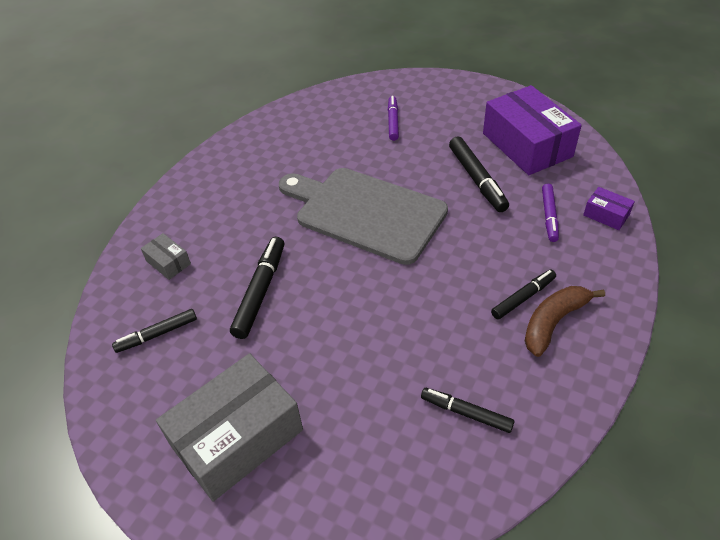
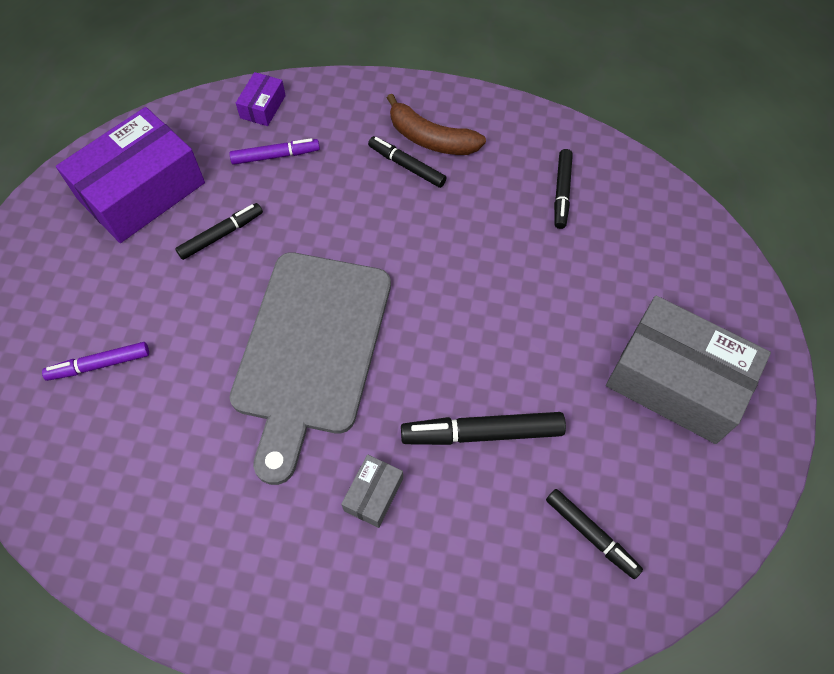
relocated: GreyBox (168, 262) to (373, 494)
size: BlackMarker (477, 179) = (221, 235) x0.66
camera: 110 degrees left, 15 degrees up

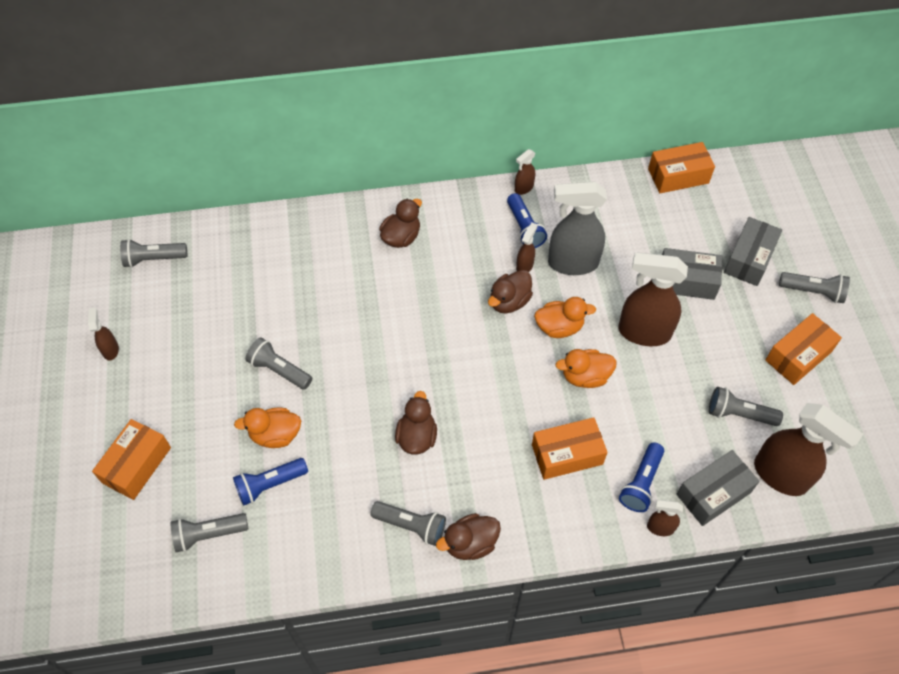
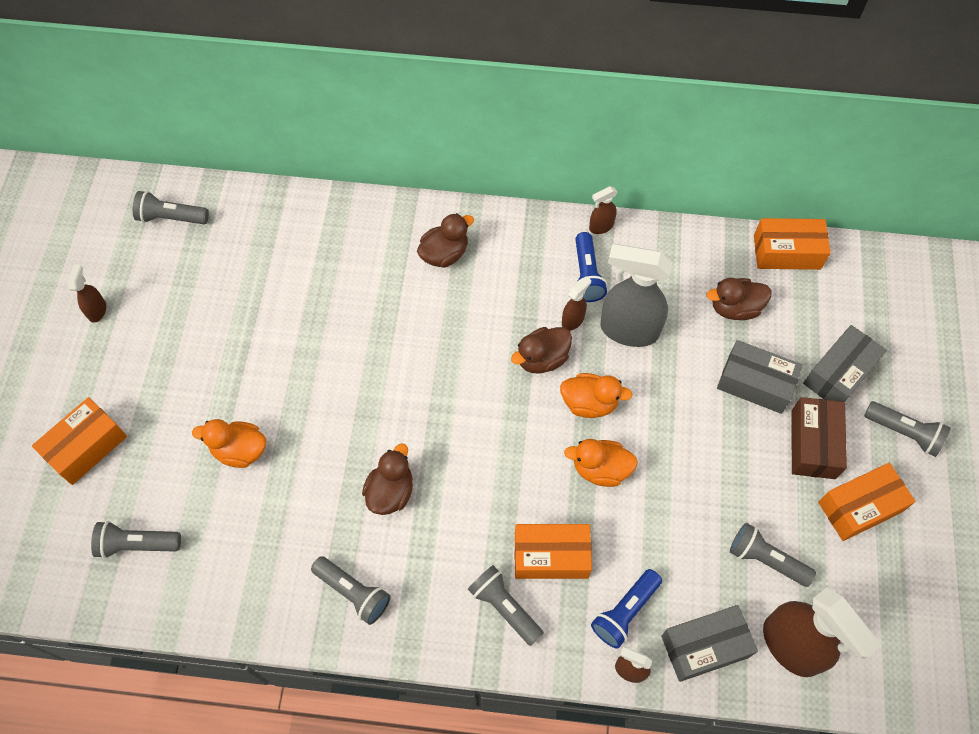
missing: BrownSprayBottle (643, 332); BlueFlashlight (270, 485)
appeared: BrownBox (813, 444)
relocated: GreyFlashlight (279, 370) to (504, 607); BrownDuck (470, 543) to (735, 308)
camera: 15 degrees right, 5 degrees up

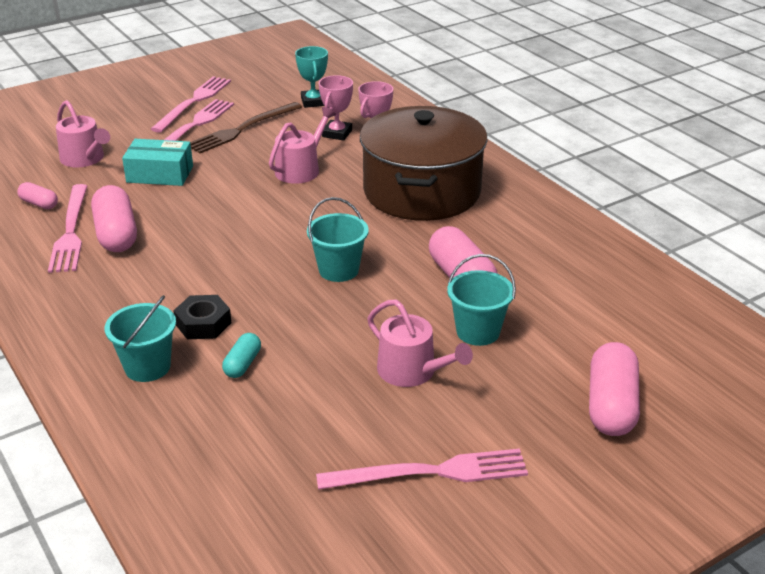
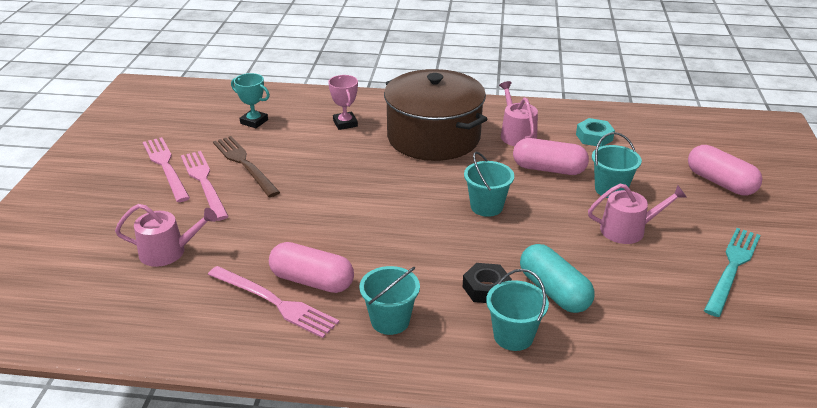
missing: PinkTrophy (337, 133); TurquoiseBox (160, 174); PinkCapsule (39, 204)
appeared: TurquoiseNut (594, 137); TurquoiseBucket (390, 320)
relocated: PinkWateringCan (301, 169) to (516, 134)
colour: PinkFork (430, 472) to TurquoiseFork (732, 268)
spun: BrownFork (242, 129) = (244, 164) 150 degrees clockwise
size: TurquoiseCapsule (242, 364) = (554, 291) x1.89
camera: 50 degrees left, 0 degrees up

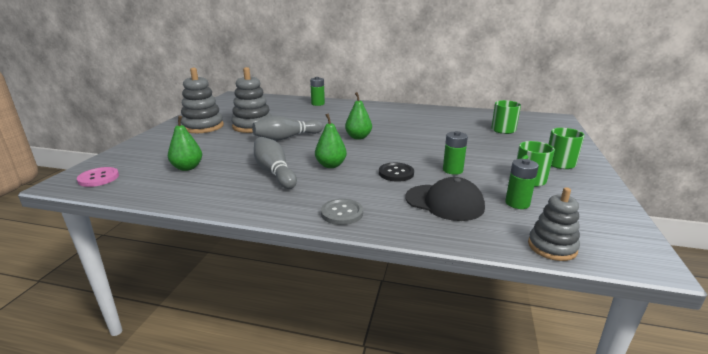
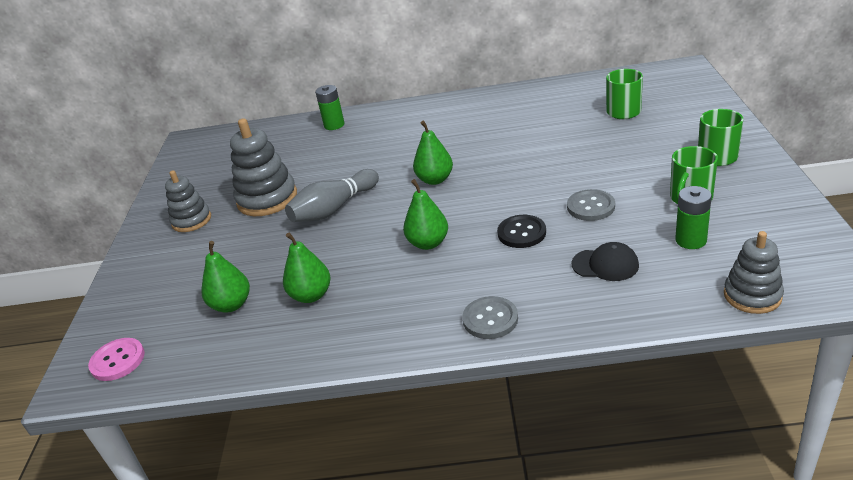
missing: GreyBowlingPin (274, 172)
appeared: GreenPear (311, 295)
exchanged: GreenBattery (452, 170) to GreyButton (590, 207)
size: GreyStackingToy (203, 126) = (191, 220) x0.64; BlackCap (444, 202) = (605, 265) x0.64
camera: 10 degrees left, 10 degrees up

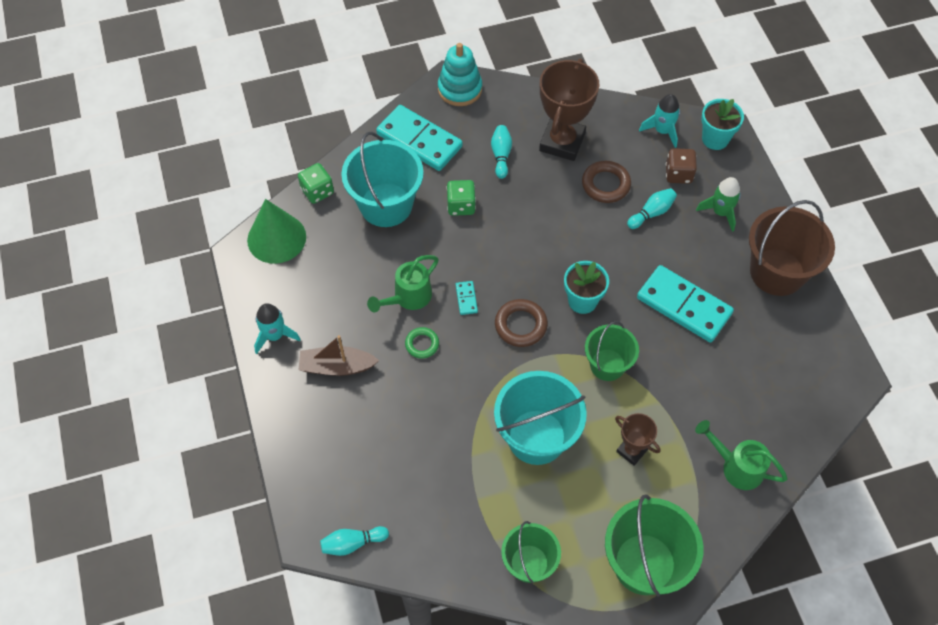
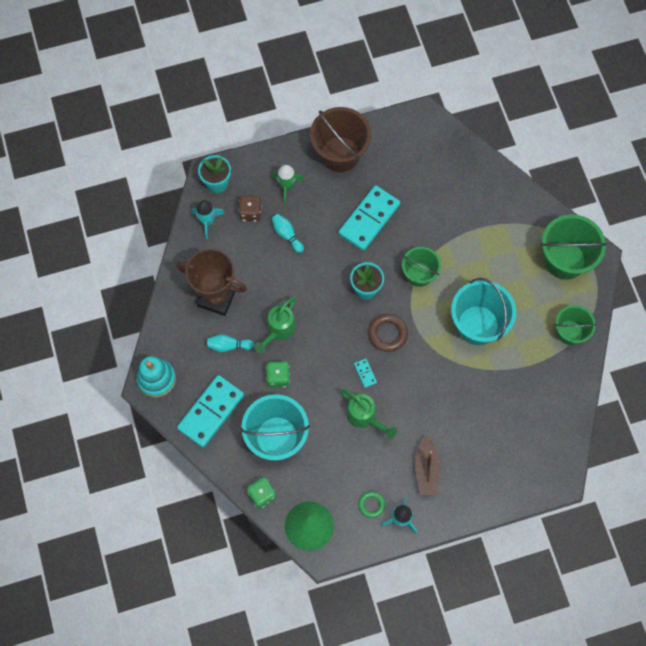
missing: BrownRing (605, 184); BrownTrophy (631, 451); TurquoiseBowlingPin (352, 543)
relocated: GreenRing (422, 344) to (371, 505); GreenWateringCan (737, 467) to (278, 330)
spun: TurquoiseDomino (466, 299) = (365, 373) 75 degrees clockwise
camera: 90 degrees left, 10 degrees up

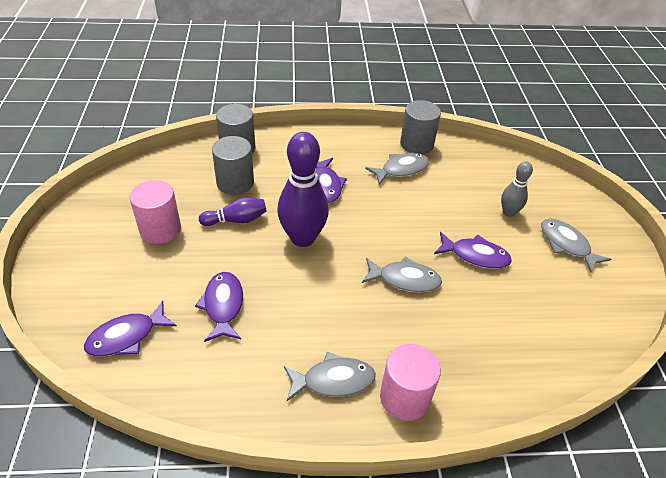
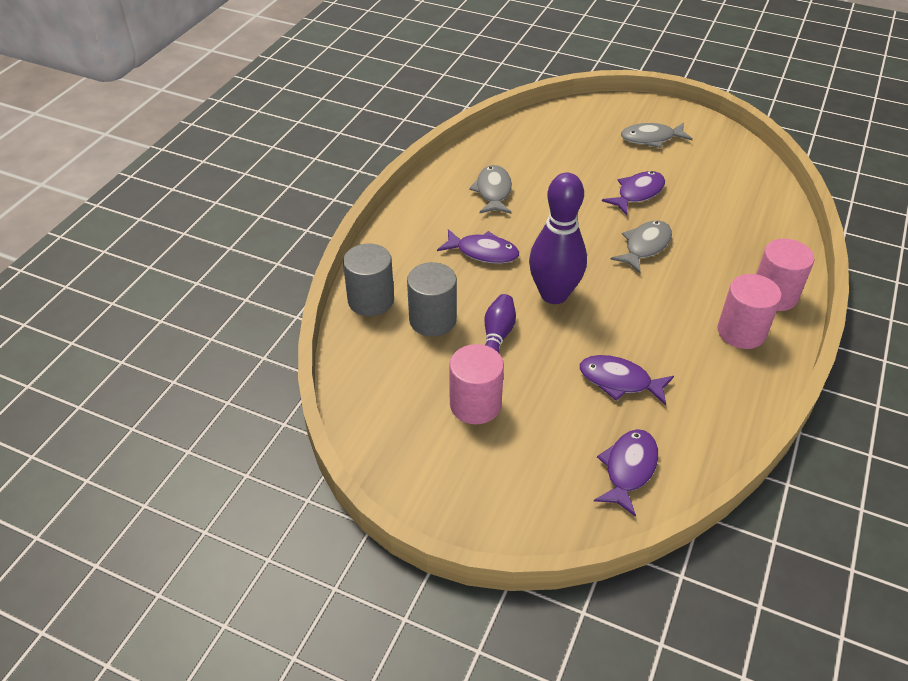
missing: GreyCylinder (416, 144); GreyBowlingPin (508, 212)
exchanged: GreyFish (333, 380) to PinkCylinder (741, 332)
spun: PurpleFish (126, 337) = (628, 469) 150 degrees counterclockwise
camera: 60 degrees left, 0 degrees up

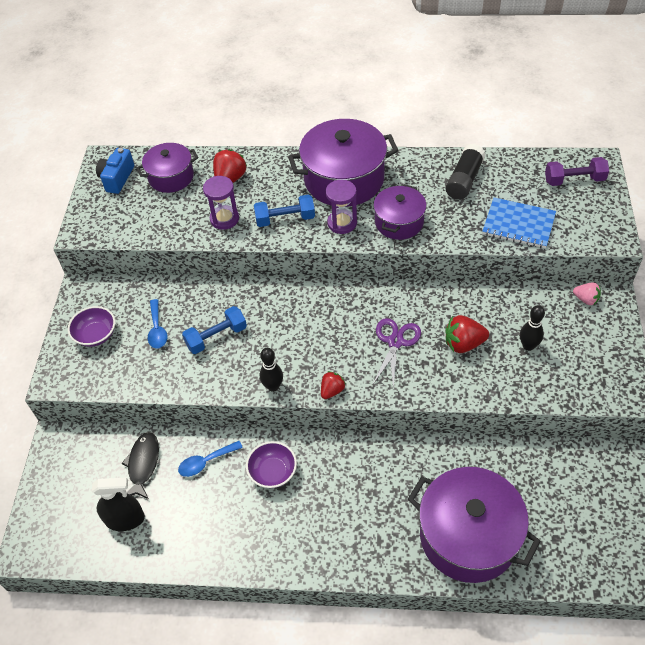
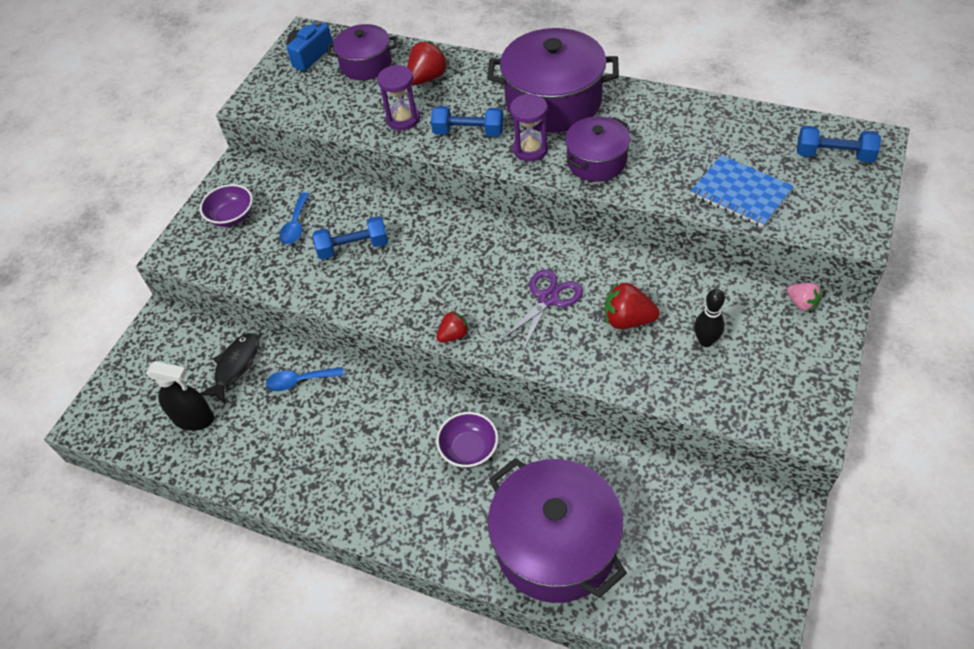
missing: BlackGlueStick (464, 180); BlackBowlingPin (273, 386)
relocated: PurpleBowl (273, 472) to (469, 449)
colour: PurpleDumbbell (574, 180) to BlueDumbbell (834, 155)
camera: 20 degrees right, 0 degrees up

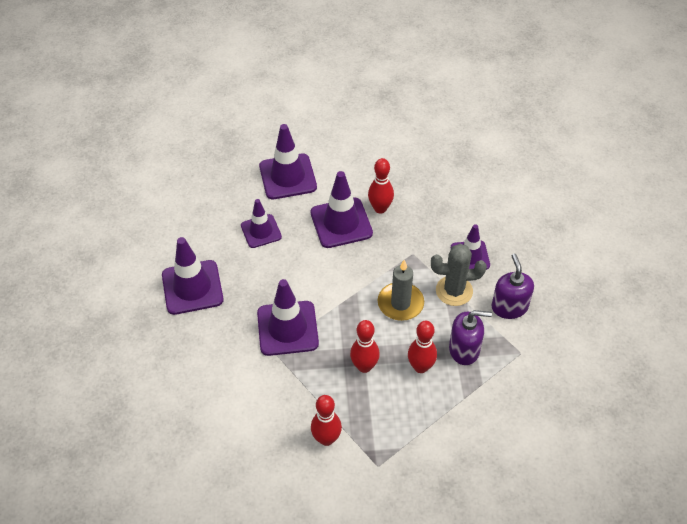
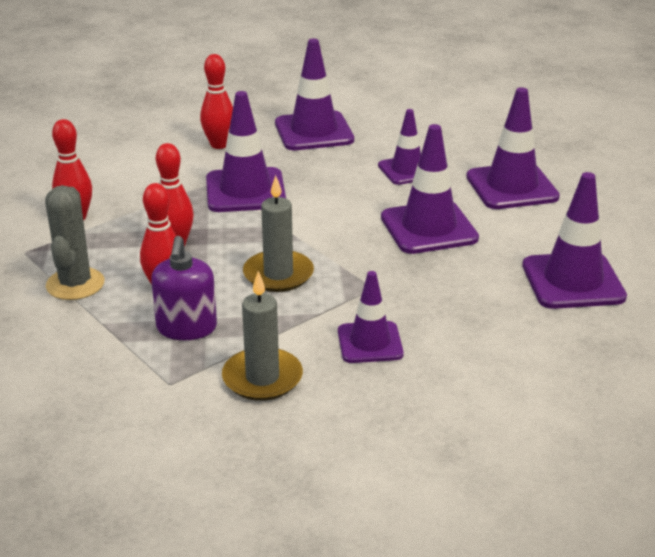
appeared: PurpleTrafficCone (573, 281)
relocated: RedBowlingPin (380, 208) to (219, 145); GreyCactus (454, 291) to (75, 284)
exchanged: PurpleSoapDispenser (509, 307) to GreyCandle (262, 378)
camera: 90 degrees right, 20 degrees down

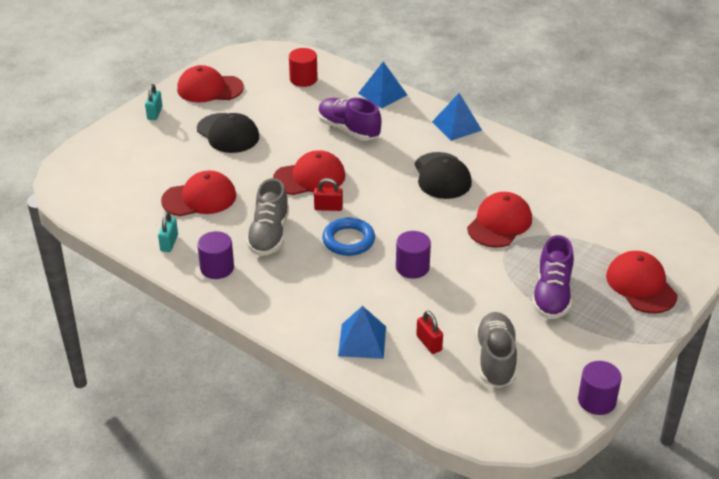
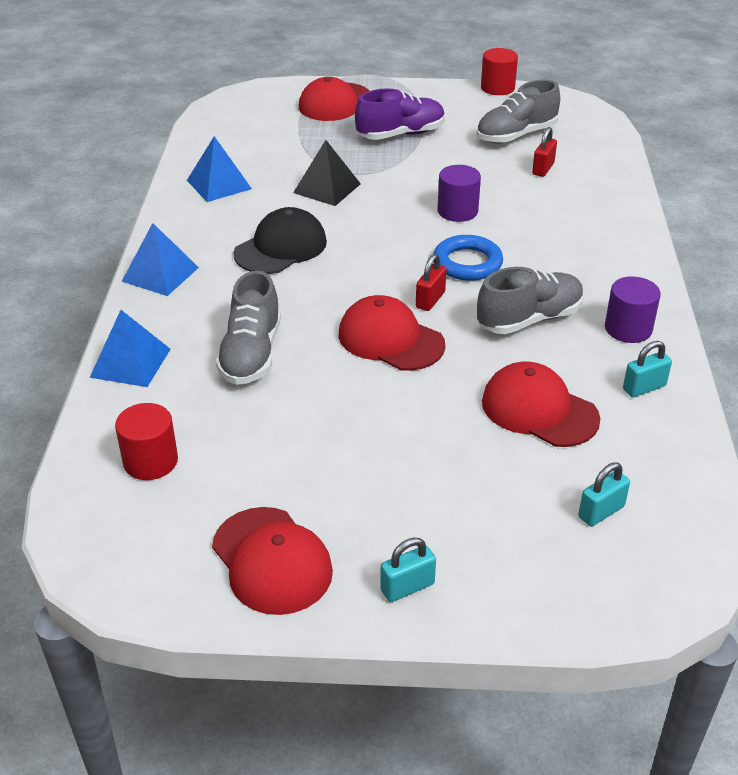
missing: BlackCap (228, 133)
appeared: TurquoisePadlock (601, 512)
relocated: BluePyramid (362, 341) to (219, 184)
exchanged: RedCap (499, 223) to BlackPyramid (327, 188)
colour: PurpleShoe (348, 130) to GreyShoe (251, 354); PurpleCylinder (596, 401) to RedCylinder (497, 88)
spun: RedPadlock (328, 207) = (430, 300) 60 degrees clockwise
camera: 125 degrees left, 0 degrees up

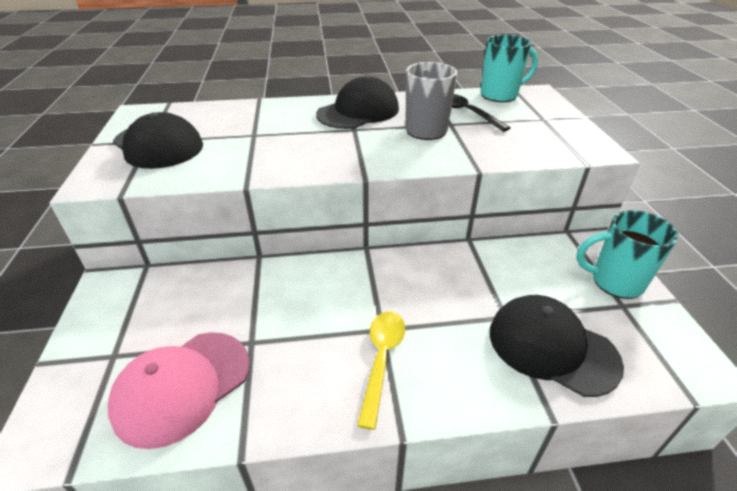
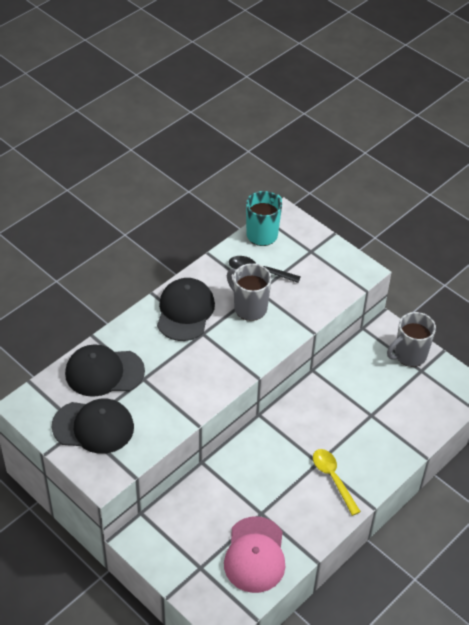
relocated: BlackCap (551, 347) to (104, 372)
colour: TurquoiseMug (615, 282) to GreyMug (409, 355)
camera: 40 degrees left, 10 degrees up

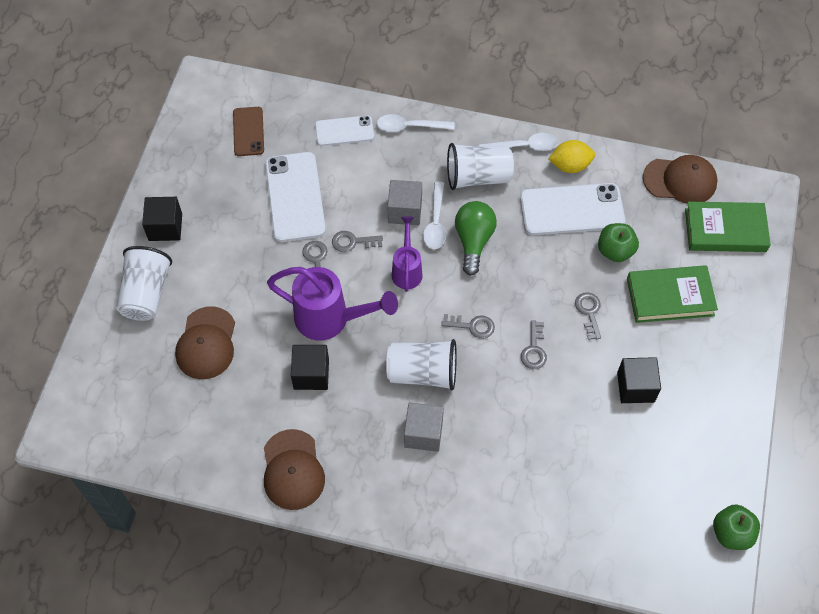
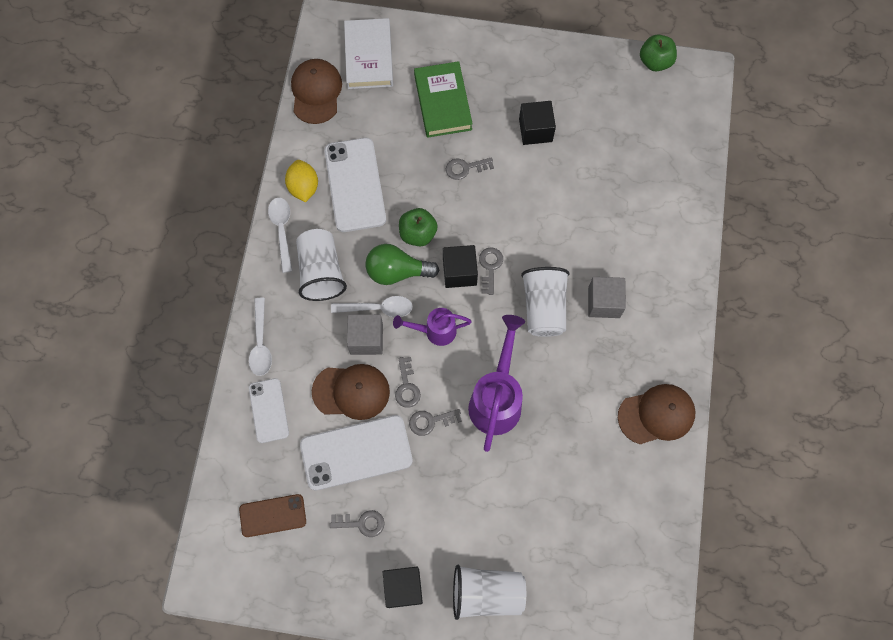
relocated: GreenApple (615, 251) to (418, 234); BrownCap (206, 343) to (351, 392); GreyKey (534, 349) to (362, 523); BlackCube (311, 374) to (459, 272)
colour: GreenBook (725, 230) to WhiteBook (369, 57)
camera: 95 degrees left, 10 degrees up

